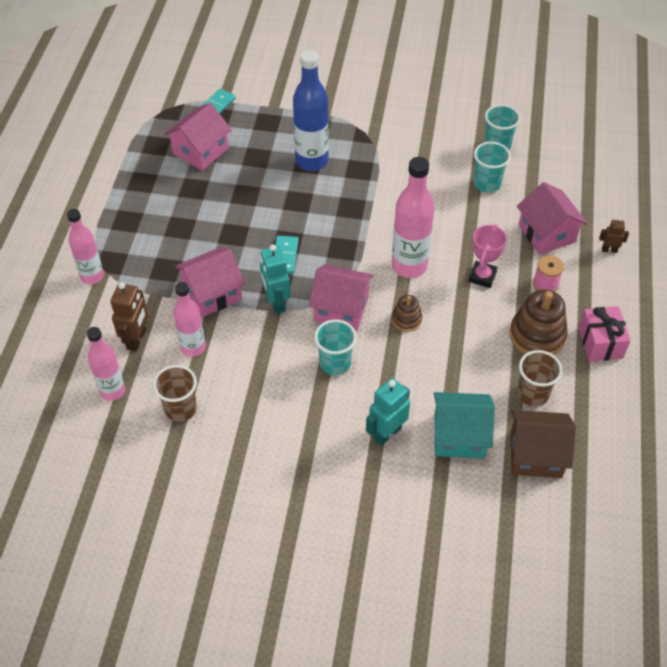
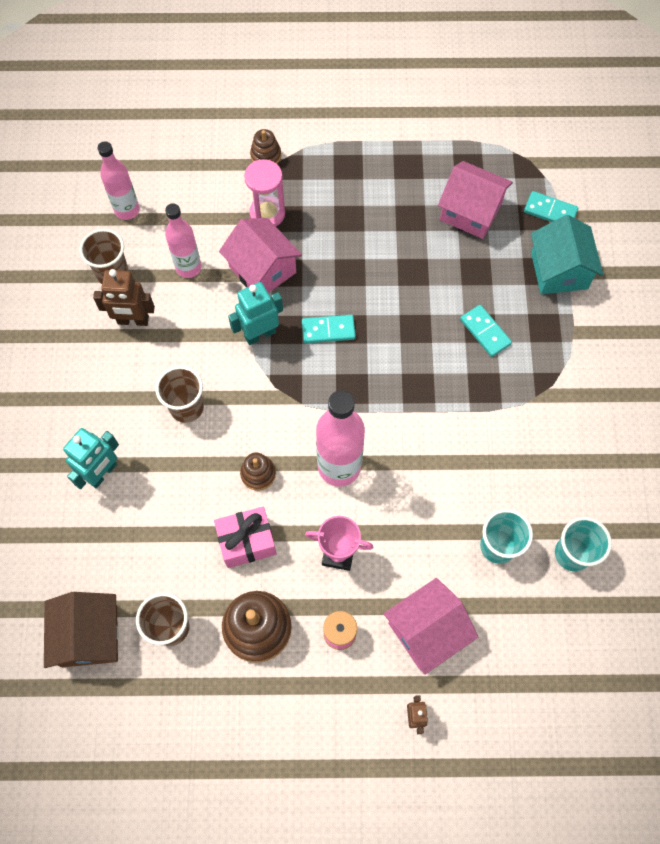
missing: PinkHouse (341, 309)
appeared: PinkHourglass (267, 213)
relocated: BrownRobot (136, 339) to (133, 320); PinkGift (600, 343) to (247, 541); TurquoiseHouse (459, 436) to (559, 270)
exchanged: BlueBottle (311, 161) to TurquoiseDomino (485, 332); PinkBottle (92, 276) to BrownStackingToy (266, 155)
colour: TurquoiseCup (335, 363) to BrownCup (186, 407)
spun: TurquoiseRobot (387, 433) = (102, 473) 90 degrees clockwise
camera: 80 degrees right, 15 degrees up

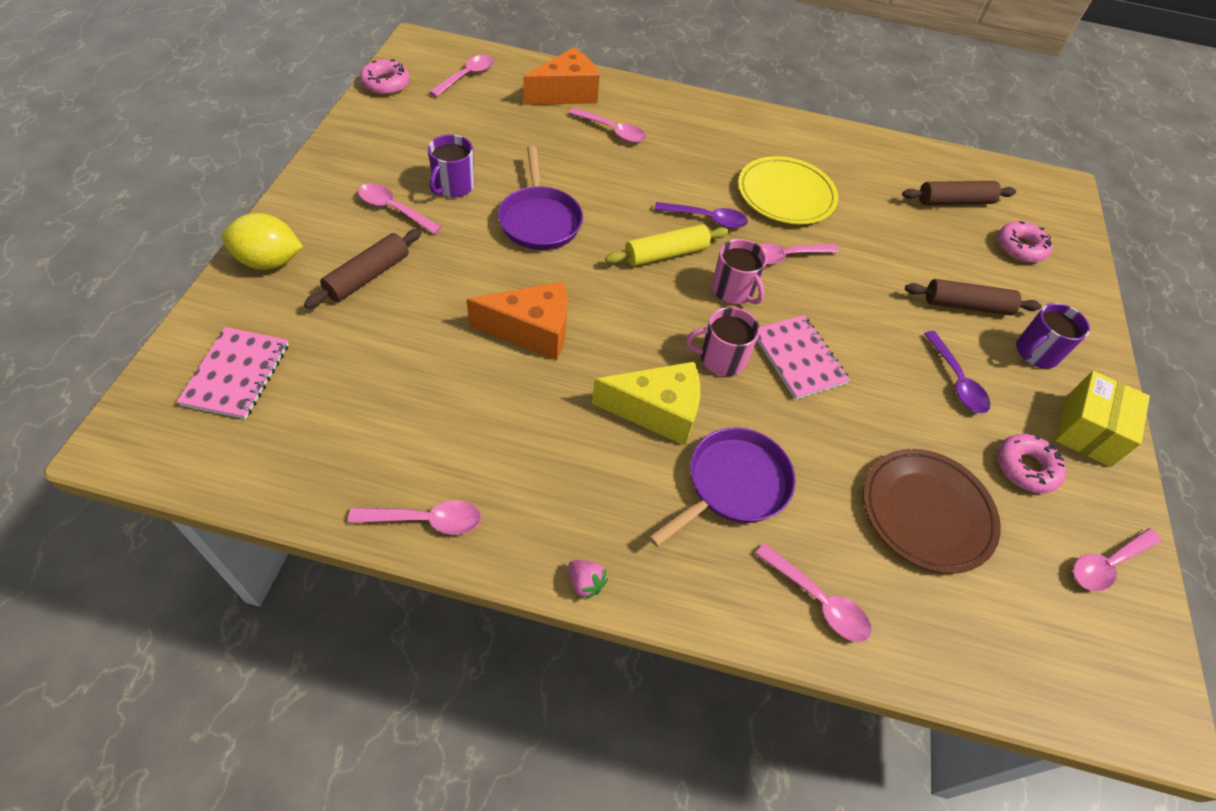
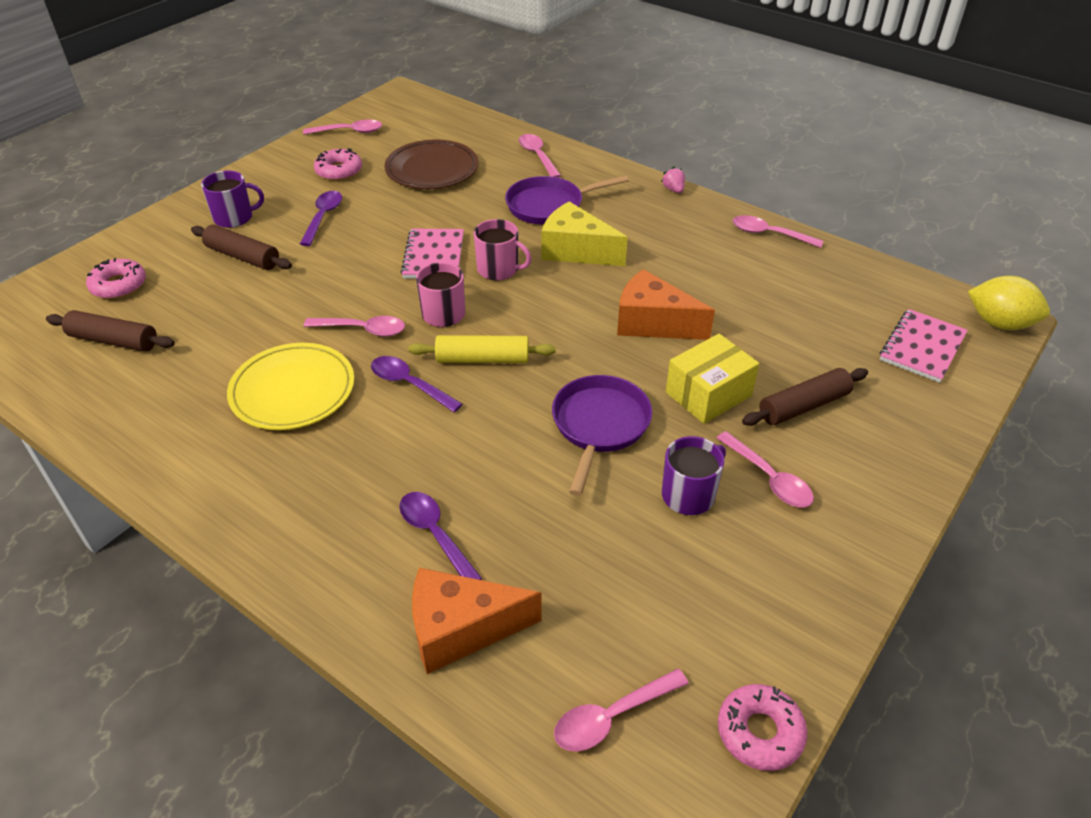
relocated: YellowLemon (269, 261) to (999, 323); YellowBox (1088, 430) to (708, 394)
colour: PinkSpoon (612, 131) to PurpleSpoon (435, 534)
camera: 150 degrees left, 10 degrees down

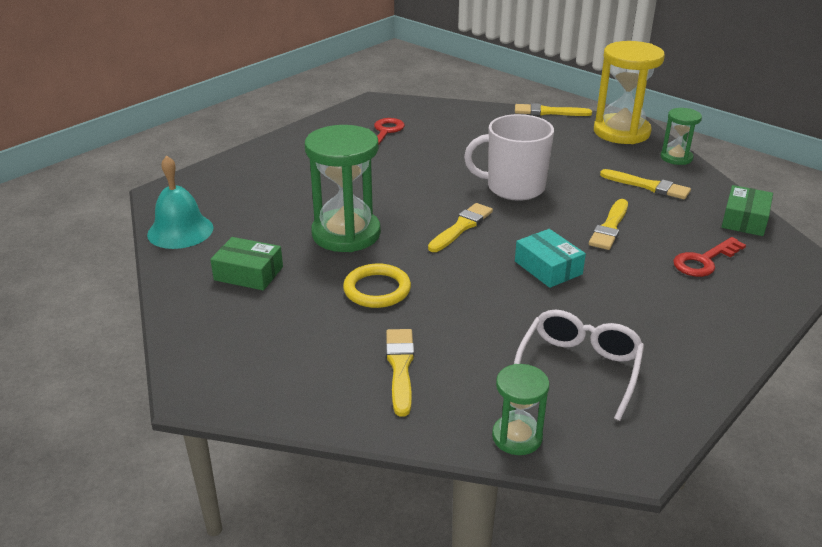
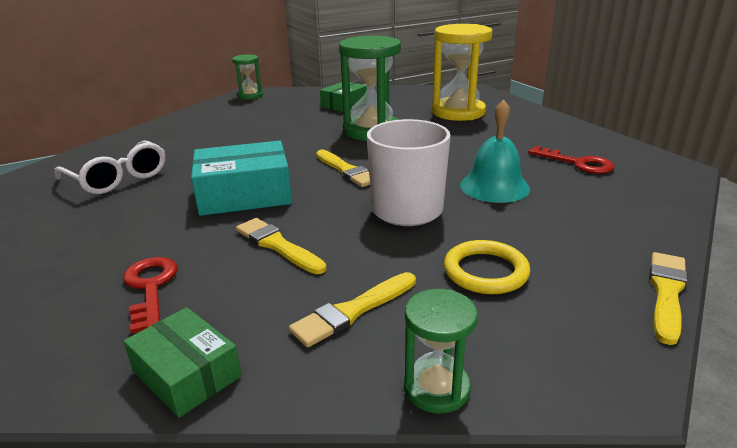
missing: YellowBrush (400, 367)
relocated: YellowHourglass (621, 132) to (458, 112); TurquoiseBell (180, 231) to (494, 186); YellowRing (377, 289) to (485, 271); GreenHourglass (517, 437) to (250, 96)
size: TurquoiseBox (548, 268) = (244, 194) x1.60
camera: 110 degrees right, 5 degrees down

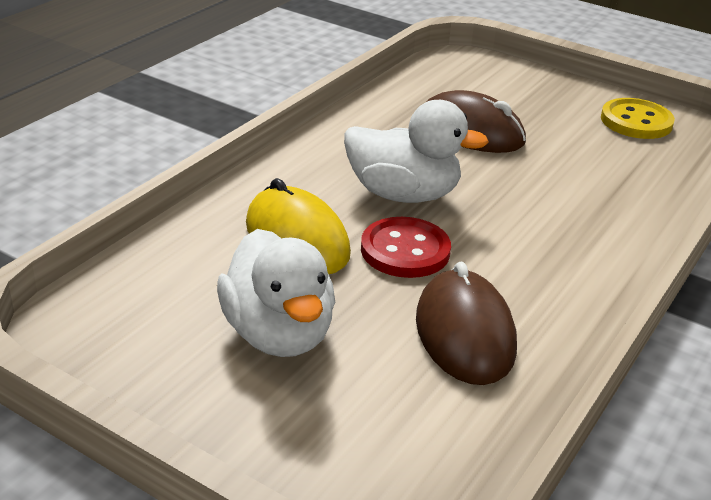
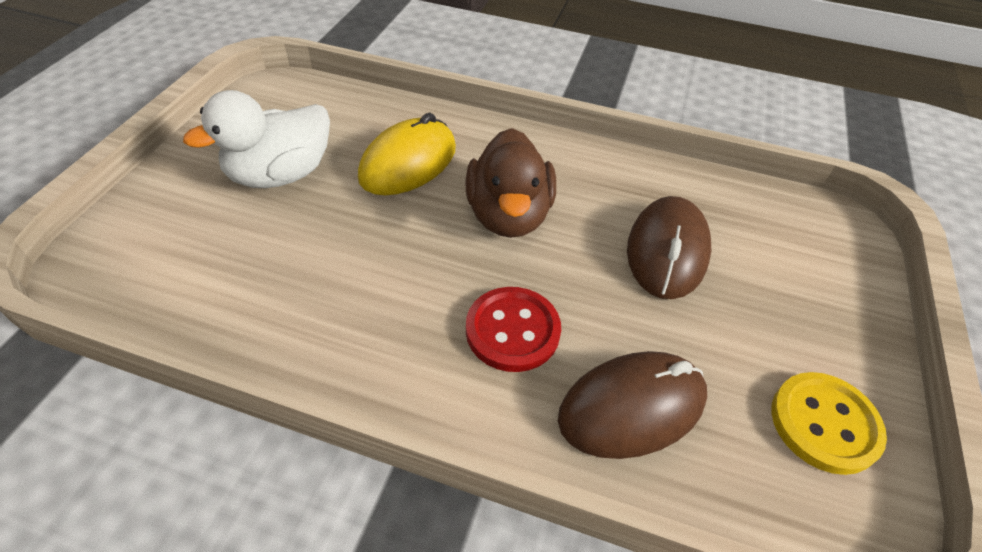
relocated: RedButton (405, 250) to (512, 331); BrownMouse (464, 333) to (631, 407)
colour: WhiteDuck (403, 194) to BrownDuck (508, 215)
camera: 75 degrees right, 15 degrees up

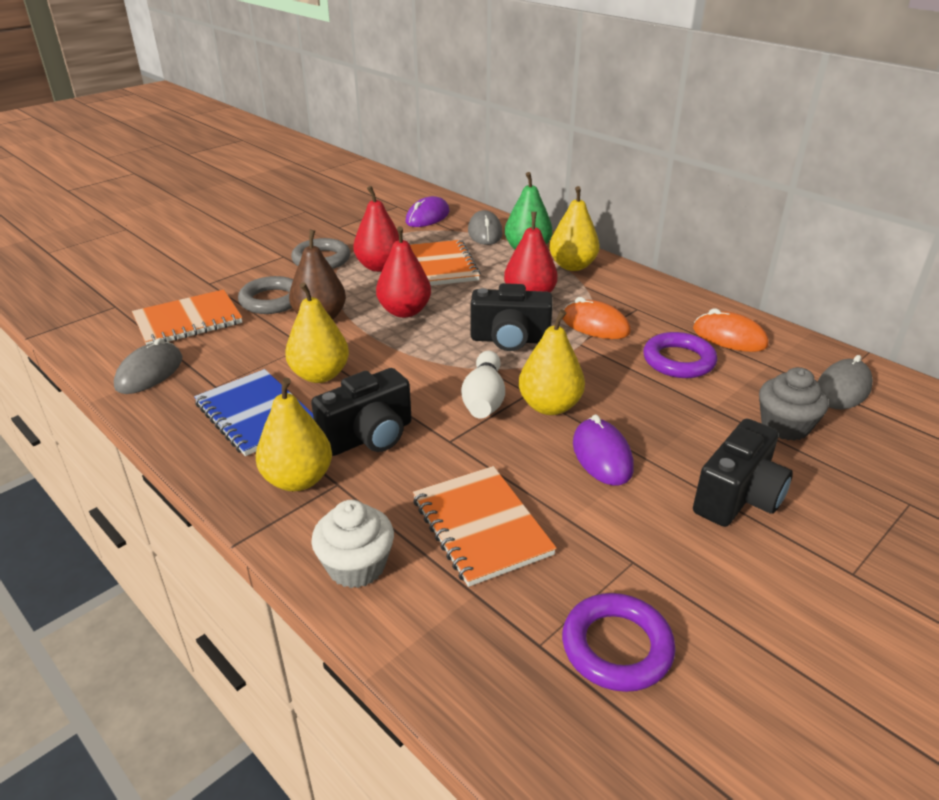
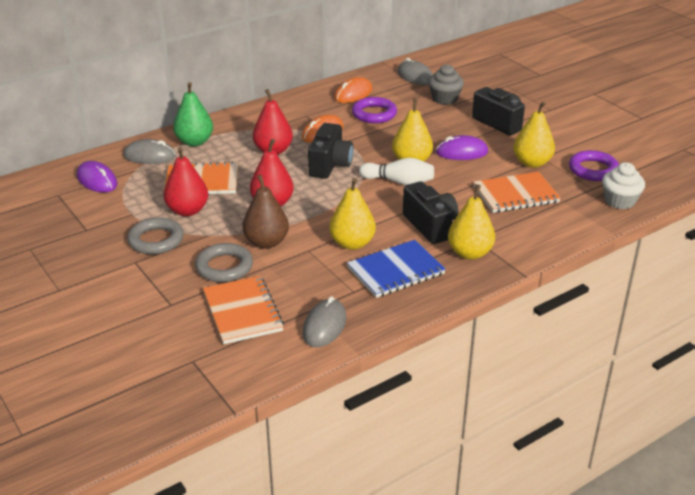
relocated: YellowPear (572, 266) to (532, 163); WhiteCupcake (356, 566) to (619, 201)
spun: GreyMouse (149, 373) = (324, 326) 75 degrees clockwise
camera: 80 degrees left, 0 degrees up

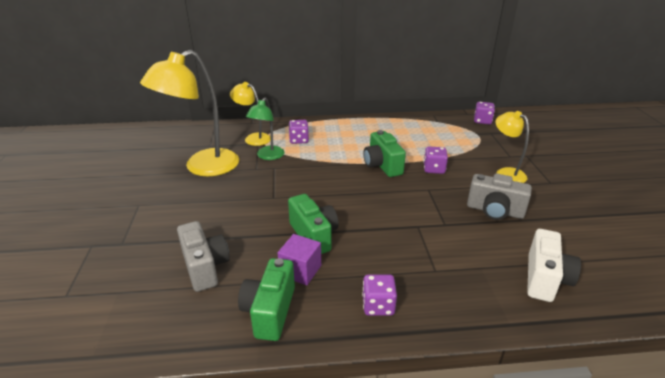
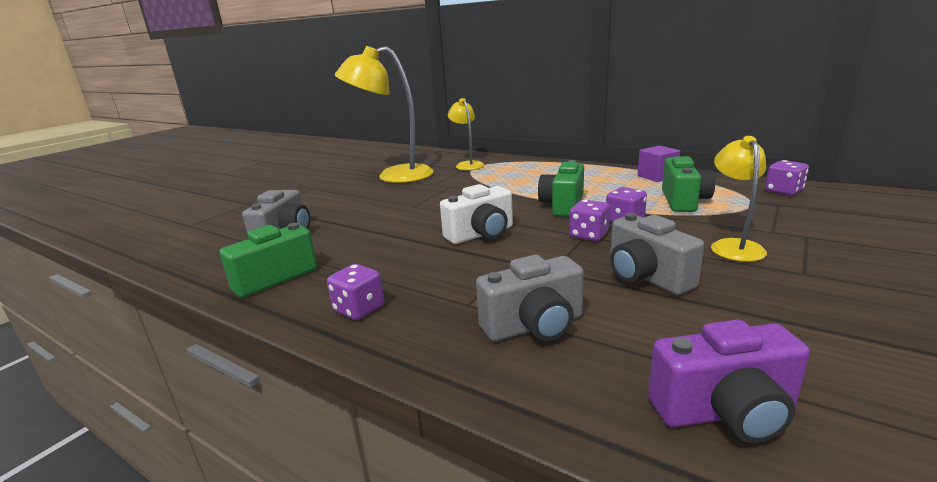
missing: GreenLamp (267, 156)
appeared: GreyCamera (534, 326); PurpleCamera (725, 412)
relocated: PurpleDice (299, 140) to (588, 235); GreenCamera (314, 235) to (683, 201); WhiteCamera (545, 279) to (481, 234); PurpleCube (300, 270) to (657, 176)
camera: 40 degrees right, 10 degrees down

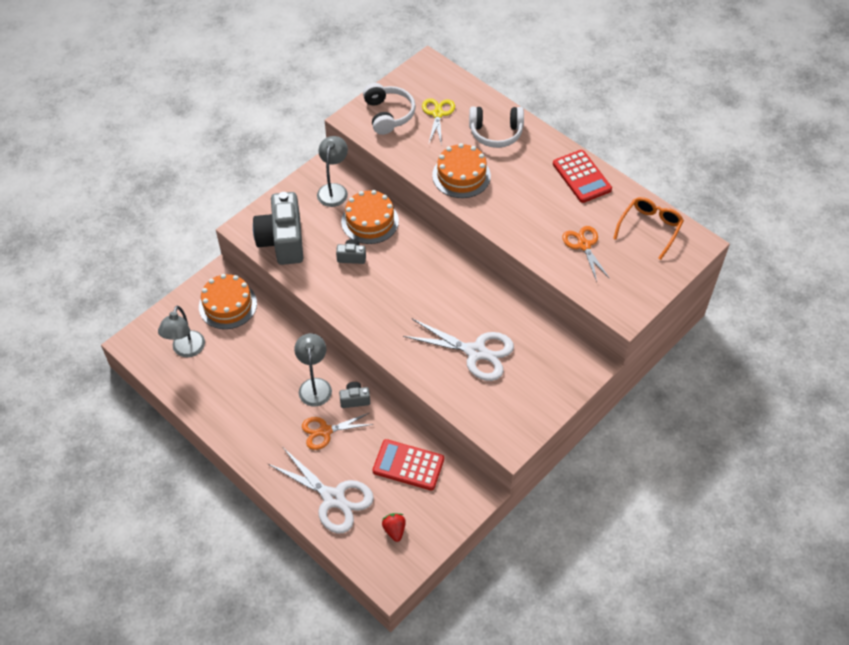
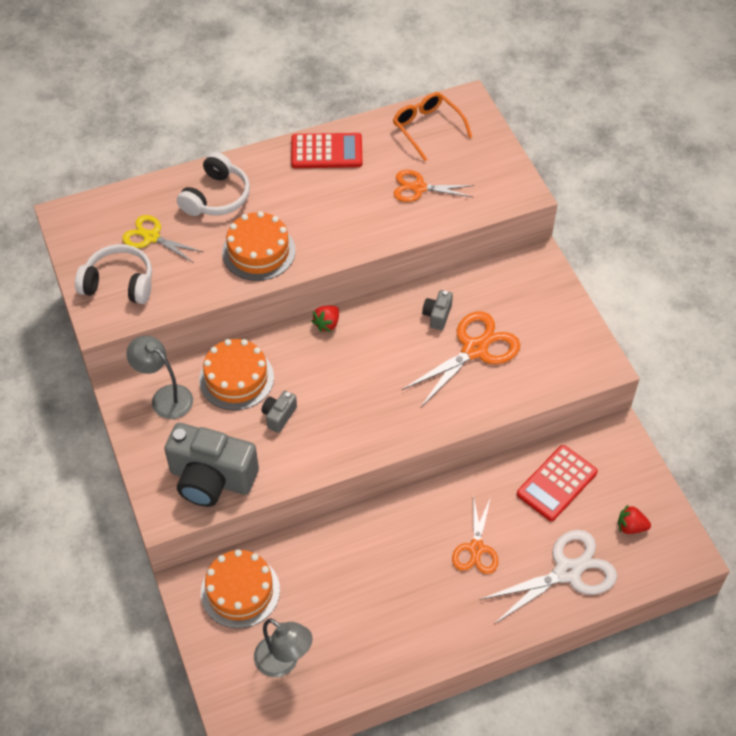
missing: GreyLamp (315, 385)
appeared: RedStrawberry (327, 324)
relocated: GreyCamera (355, 399) to (437, 315)
colour: WhiteScissors (476, 352) to OrangeScissors (474, 349)
camera: 65 degrees left, 0 degrees up

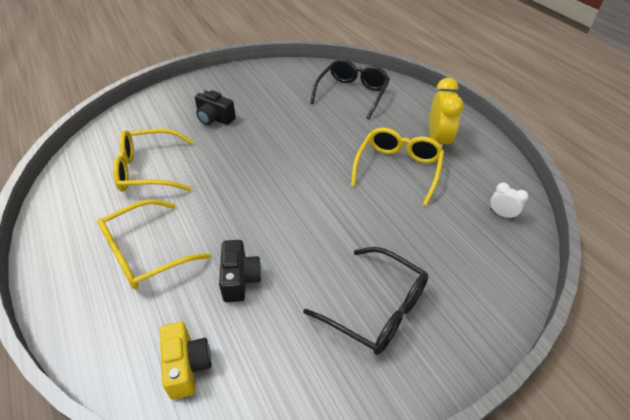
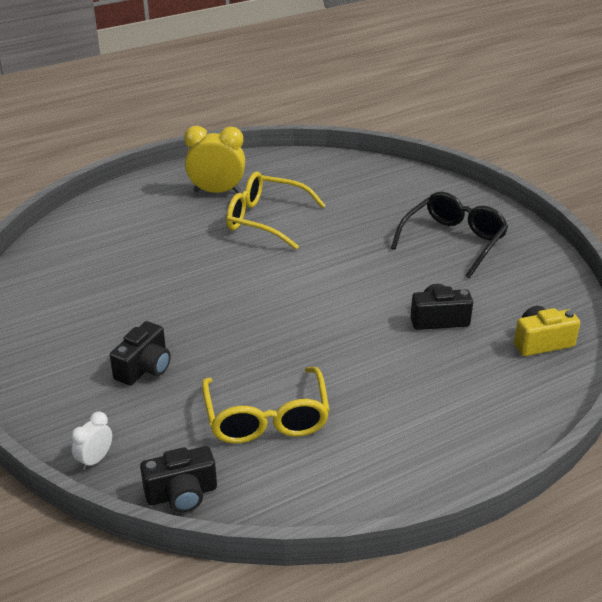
missing: BlackGlasses (352, 94); YellowGlasses (145, 253)
appeared: BlackCamera (182, 494)
relocated: WhiteClock (501, 214) to (95, 460)
camera: 90 degrees left, 10 degrees down

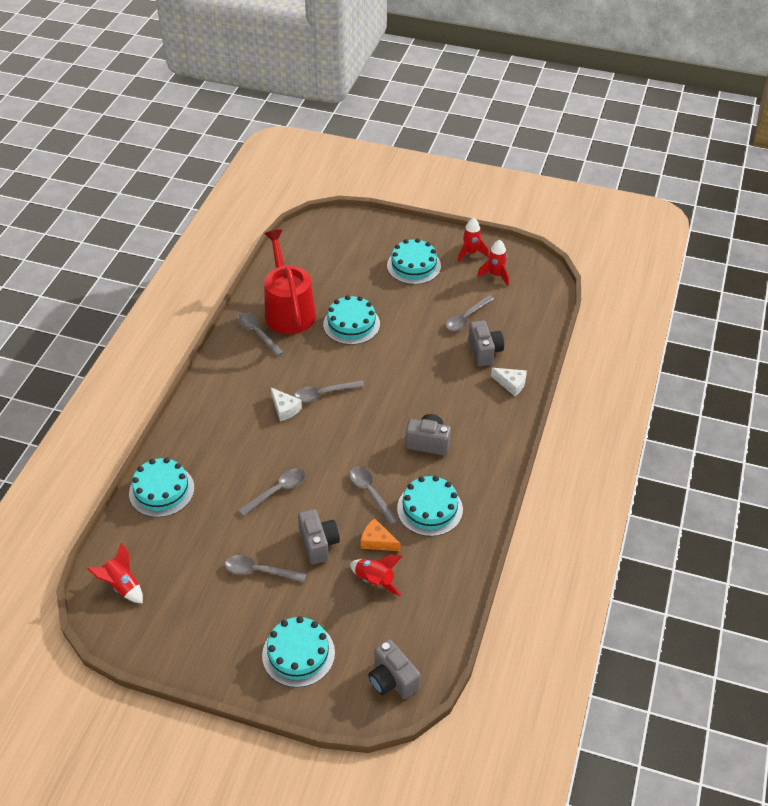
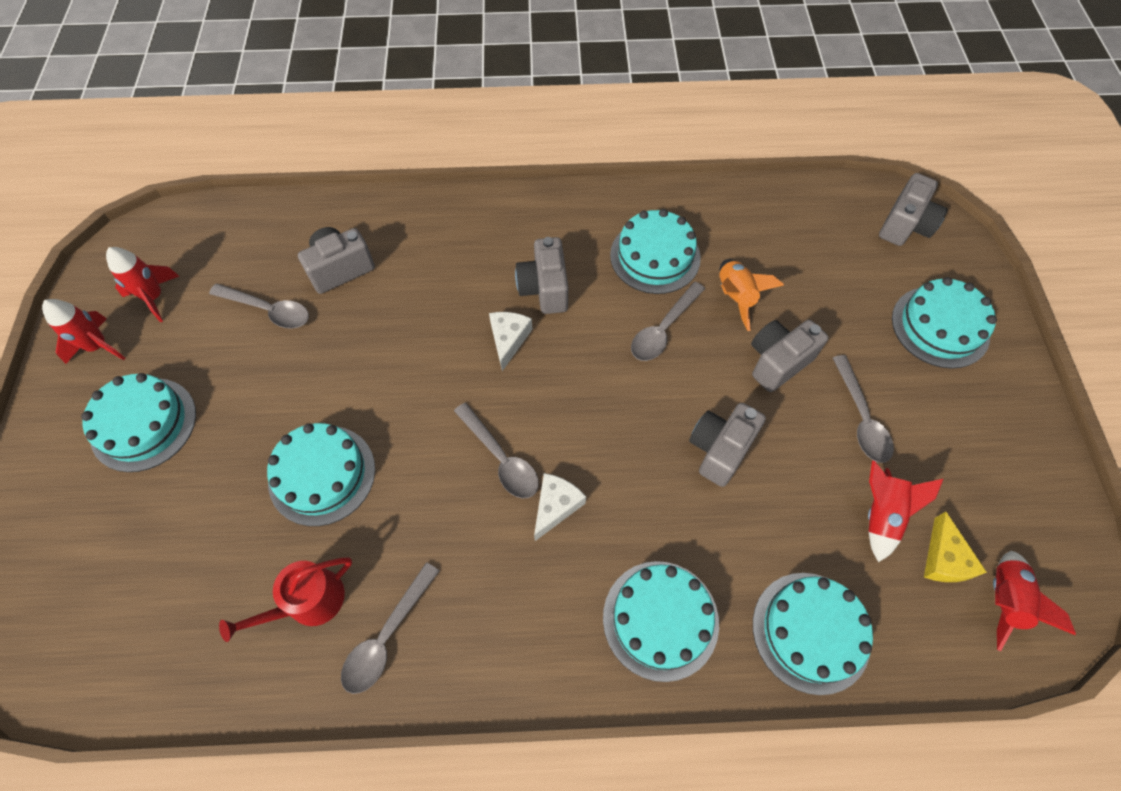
appeared: YellowCheese (944, 559); TurquoiseCake (660, 619)
relocated: WhiteCheese (511, 384) to (508, 339); RedRocket (375, 581) to (880, 515)
exchanged: GreySpoon (277, 491) to GreyCamera (719, 450); OrangeCheese (377, 541) to OrangeRocket (735, 297)
size: RedWateringCan (288, 310) = (308, 602) x0.54
camera: 110 degrees left, 15 degrees up

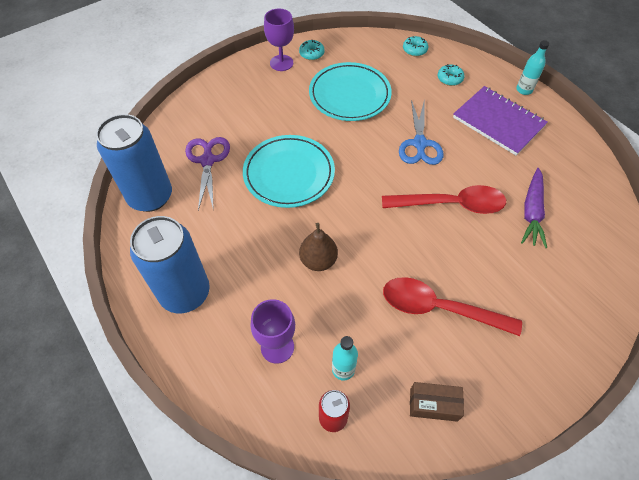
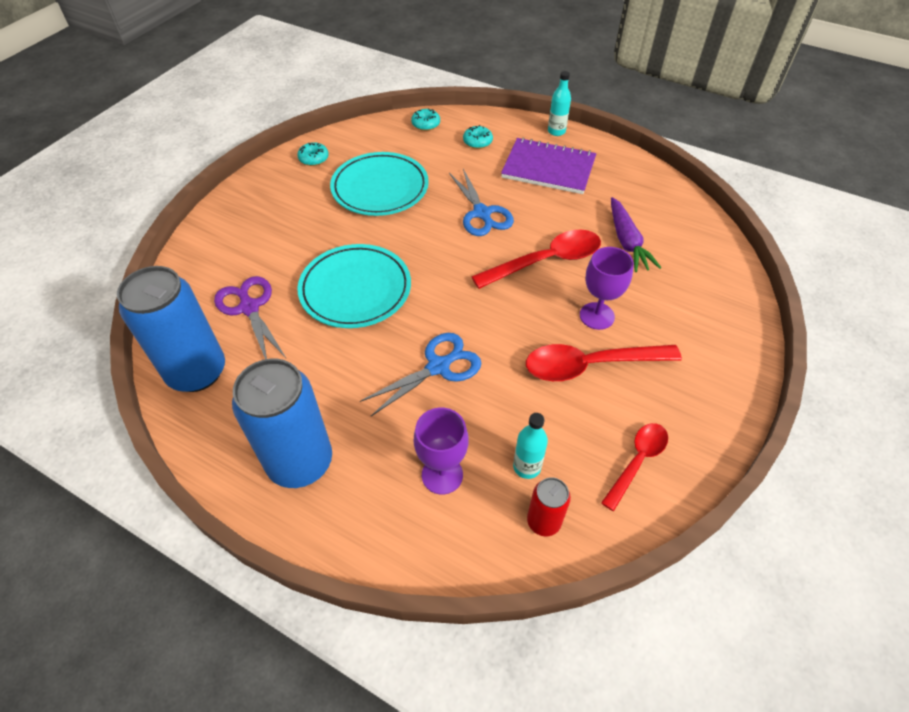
relocated: PurpleGoblet (281, 63) to (597, 316)
exchanged: BrownPear (318, 260) to BlueScissors (438, 367); BrownBox (433, 405) to RedSpoon (637, 461)
camera: 25 degrees left, 5 degrees down

